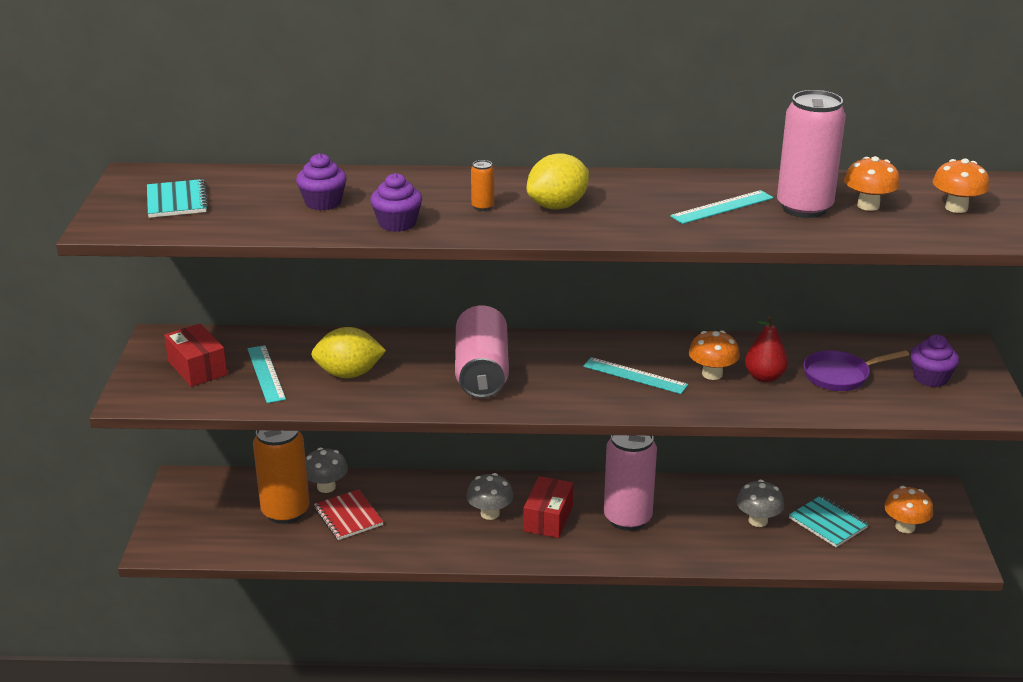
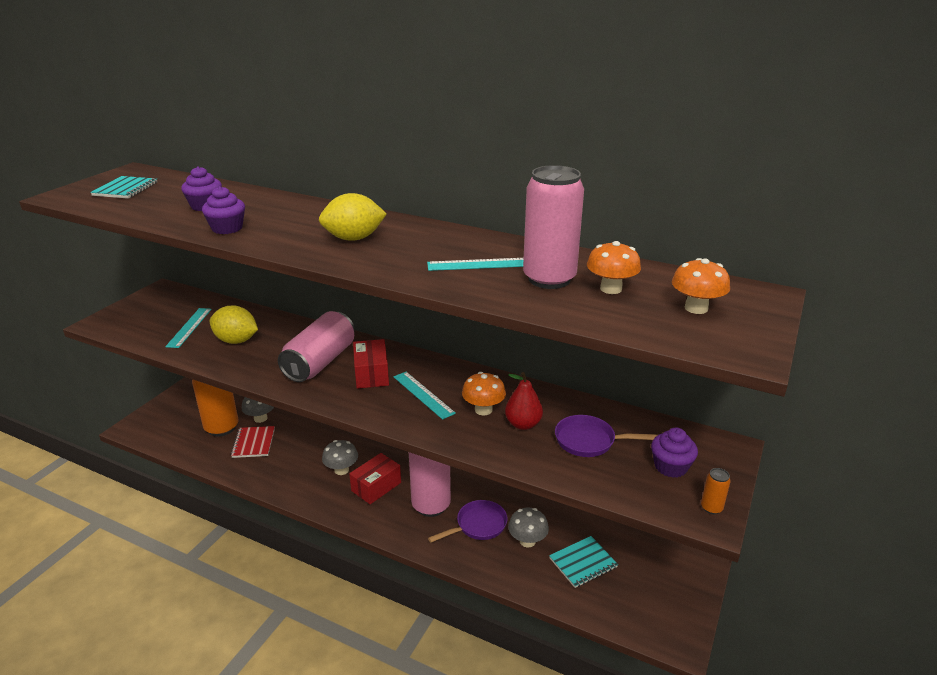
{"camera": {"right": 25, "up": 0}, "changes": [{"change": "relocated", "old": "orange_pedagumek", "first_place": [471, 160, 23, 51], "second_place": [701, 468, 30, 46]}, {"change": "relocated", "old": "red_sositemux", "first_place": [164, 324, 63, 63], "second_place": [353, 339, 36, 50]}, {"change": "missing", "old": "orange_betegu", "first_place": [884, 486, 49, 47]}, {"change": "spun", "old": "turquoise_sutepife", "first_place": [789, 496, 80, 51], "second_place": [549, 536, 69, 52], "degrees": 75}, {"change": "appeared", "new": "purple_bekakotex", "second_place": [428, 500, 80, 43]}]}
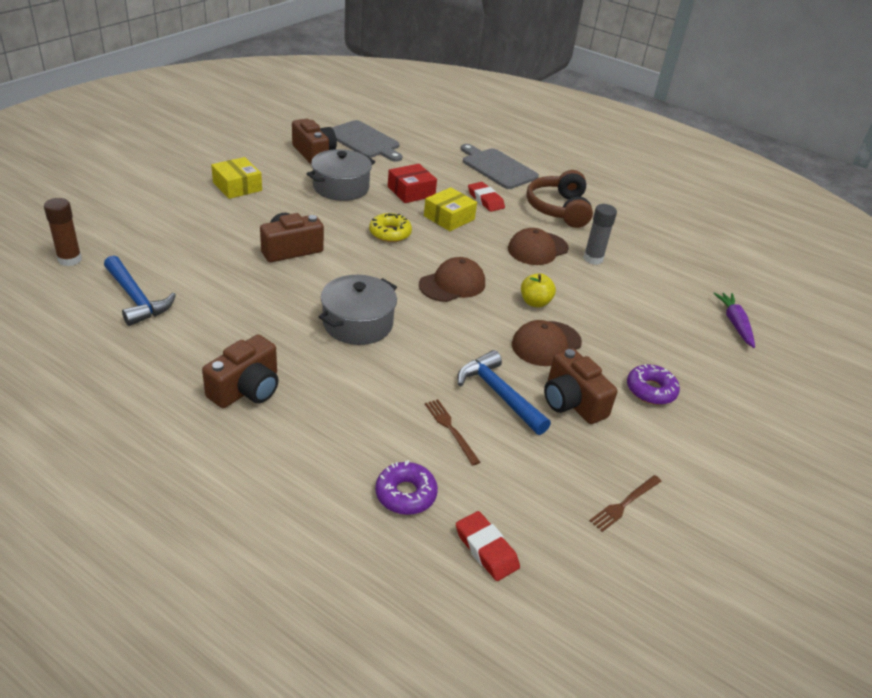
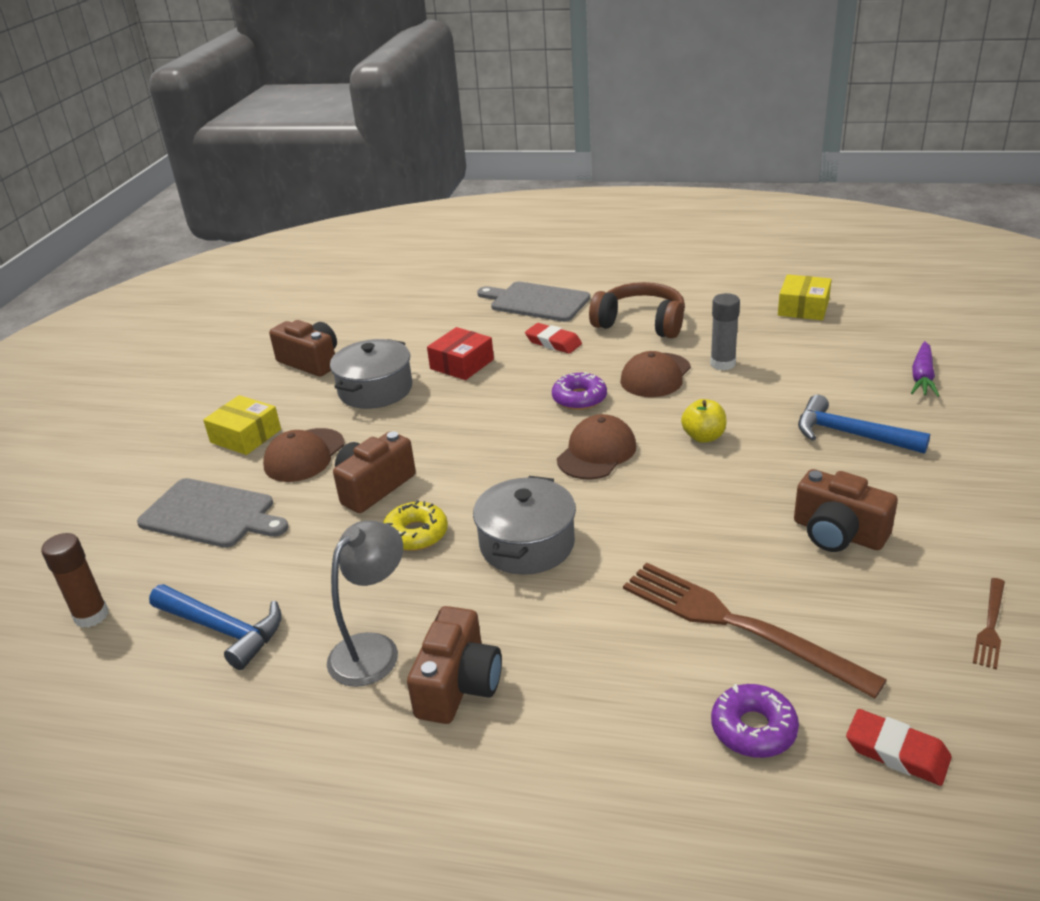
{"camera": {"right": -15, "up": -5}, "changes": [{"change": "relocated", "old": "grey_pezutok", "first_place": [332, 120, 70, 42], "second_place": [137, 478, 151, 70]}, {"change": "spun", "old": "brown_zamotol", "first_place": [526, 170, 67, 58], "second_place": [589, 282, 96, 56], "degrees": 135}, {"change": "relocated", "old": "yellow_sositemux", "first_place": [424, 187, 53, 44], "second_place": [778, 274, 54, 46]}, {"change": "relocated", "old": "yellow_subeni", "first_place": [369, 213, 43, 29], "second_place": [383, 500, 65, 51]}, {"change": "spun", "old": "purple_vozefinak", "first_place": [713, 292, 42, 56], "second_place": [911, 341, 28, 56], "degrees": -135}, {"change": "relocated", "old": "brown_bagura", "first_place": [512, 320, 70, 46], "second_place": [263, 428, 81, 54]}, {"change": "relocated", "old": "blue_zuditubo", "first_place": [457, 350, 94, 85], "second_place": [798, 395, 132, 59]}, {"change": "relocated", "old": "purple_subeni", "first_place": [627, 364, 53, 41], "second_place": [552, 372, 55, 38]}, {"change": "size", "old": "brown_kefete", "first_place": [425, 399, 55, 66], "second_place": [623, 563, 264, 136], "factor": 2.17}, {"change": "appeared", "new": "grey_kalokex", "second_place": [327, 520, 76, 167]}]}
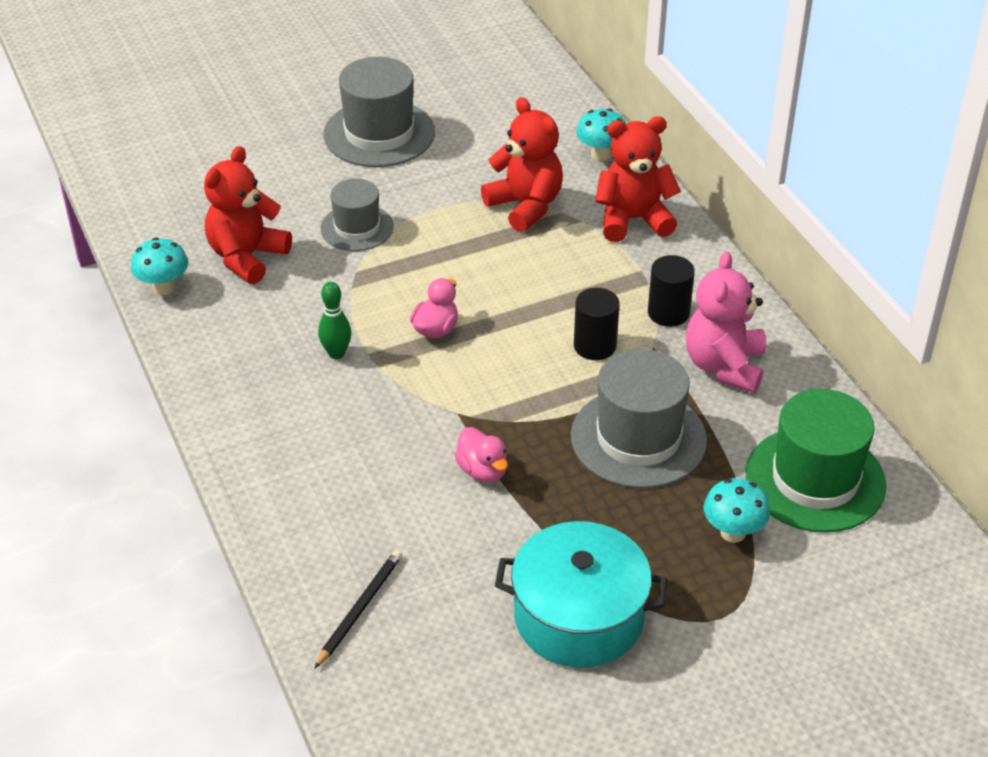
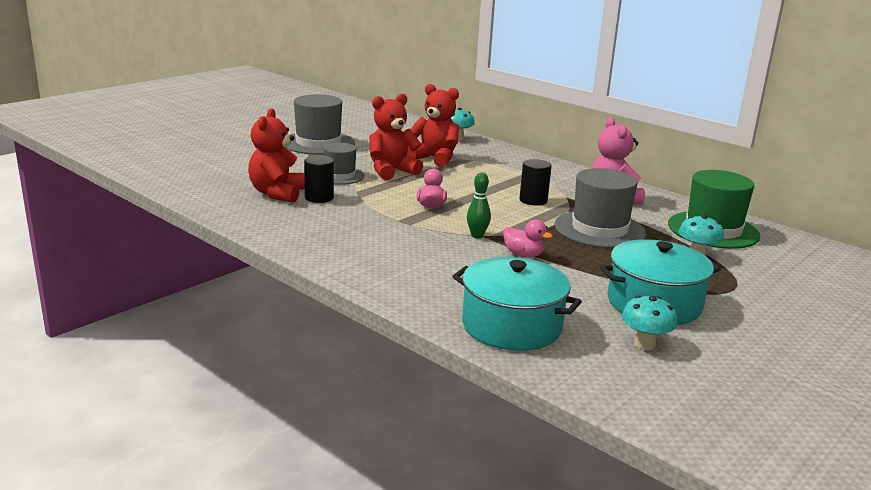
{"camera": {"right": -25, "up": -20}, "changes": [{"change": "relocated", "old": "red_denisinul", "first_place": [595, 116, 86, 126], "second_place": [369, 93, 54, 87]}, {"change": "relocated", "old": "turquoise_betegu", "first_place": [131, 238, 57, 57], "second_place": [621, 295, 56, 55]}, {"change": "relocated", "old": "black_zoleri", "first_place": [648, 255, 47, 72], "second_place": [304, 155, 30, 48]}, {"change": "relocated", "old": "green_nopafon", "first_place": [318, 282, 34, 77], "second_place": [467, 172, 24, 66]}, {"change": "exchanged", "old": "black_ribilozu", "new": "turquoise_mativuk", "first_place": [314, 550, 88, 119], "second_place": [452, 257, 130, 94]}]}
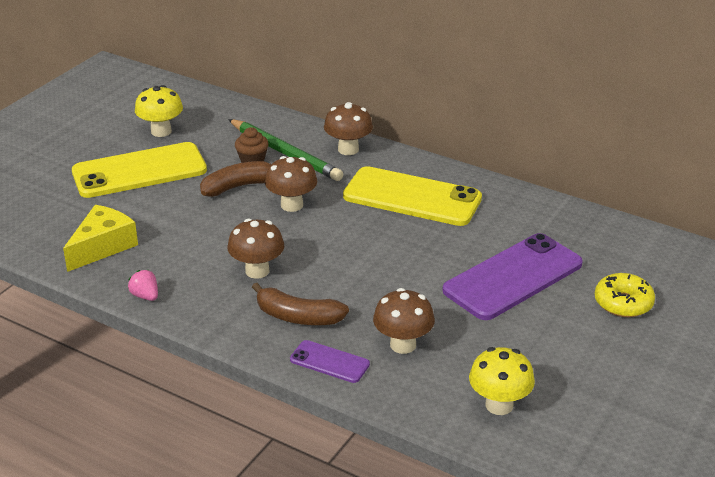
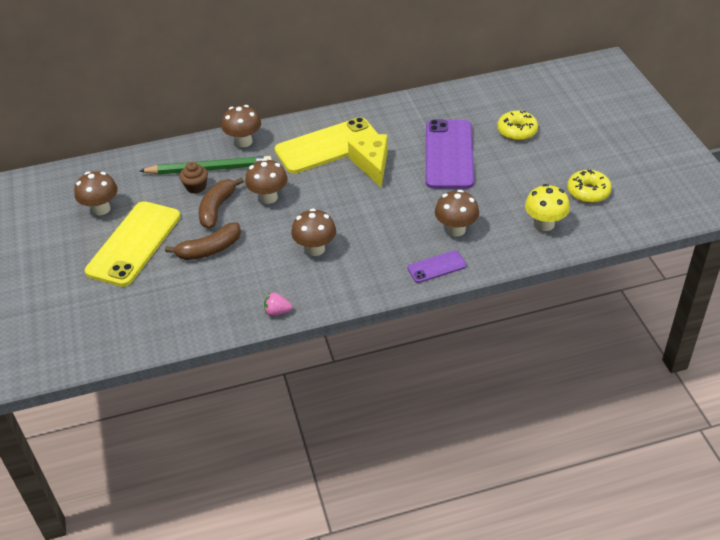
{"camera": {"right": -45, "up": 10}, "changes": [{"change": "colour", "old": "yellow_betegu", "new": "brown_betegu", "first_place": [135, 85, 48, 52], "second_place": [74, 171, 44, 44]}, {"change": "relocated", "old": "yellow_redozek", "first_place": [63, 205, 75, 67], "second_place": [348, 134, 40, 53]}, {"change": "relocated", "old": "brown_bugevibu", "first_place": [252, 283, 97, 42], "second_place": [165, 222, 76, 38]}, {"change": "appeared", "new": "yellow_subeni", "second_place": [567, 170, 45, 33]}]}
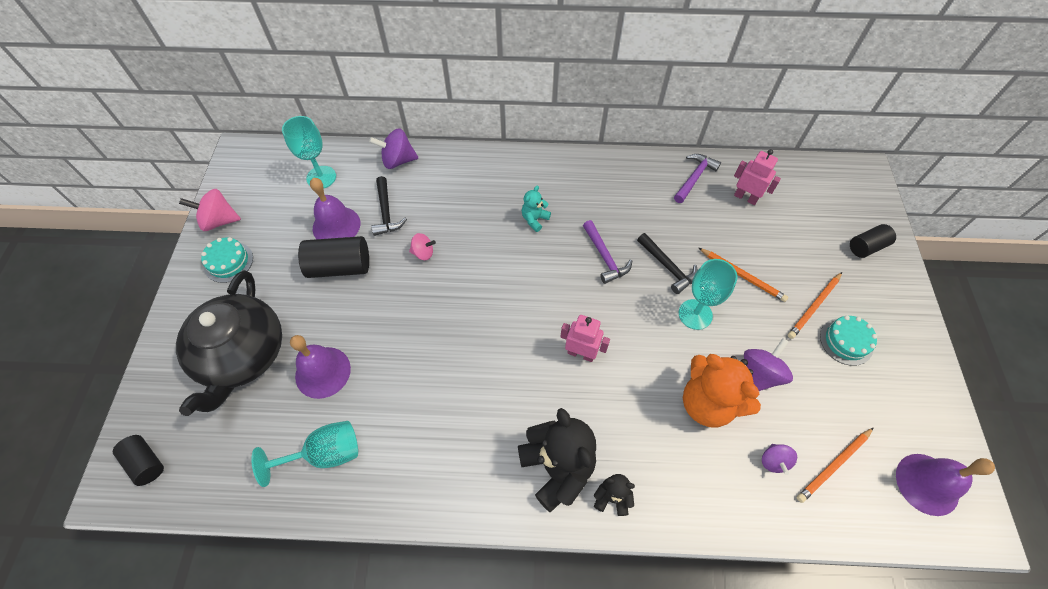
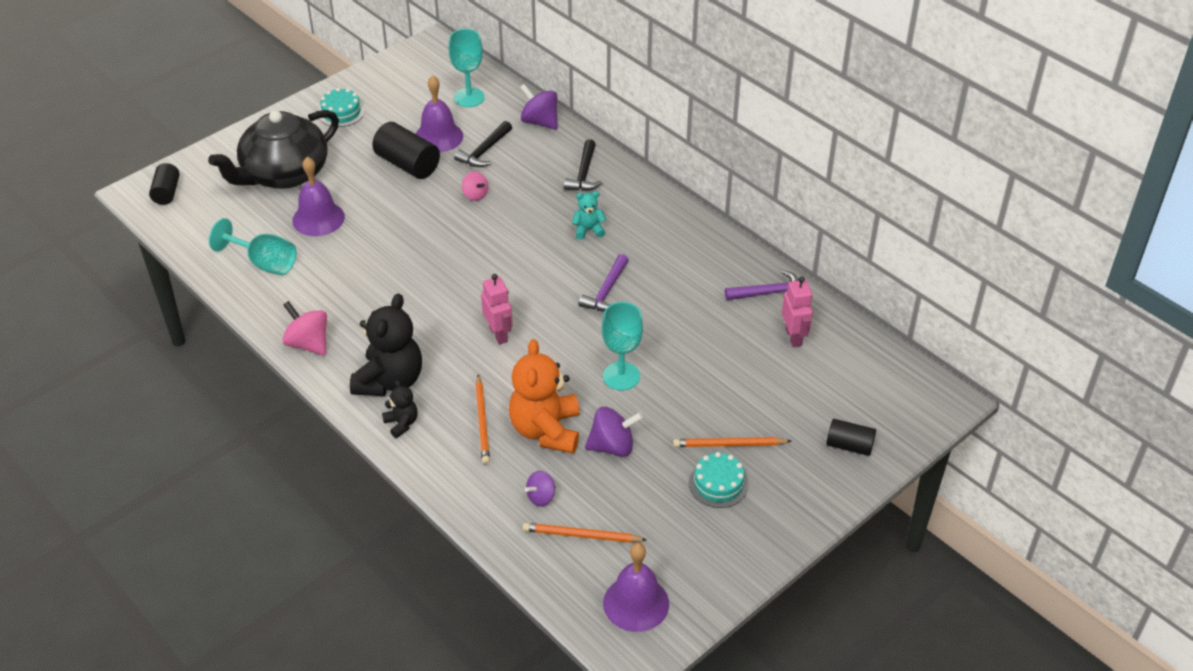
{"camera": {"right": 45, "up": -15}, "changes": [{"change": "relocated", "old": "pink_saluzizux", "first_place": [179, 189, 62, 42], "second_place": [282, 301, 45, 55]}, {"change": "relocated", "old": "black_zuditubo", "first_place": [637, 233, 61, 61], "second_place": [564, 139, 38, 52]}, {"change": "relocated", "old": "orange_ribilozu", "first_place": [699, 248, 89, 54], "second_place": [475, 375, 15, 89]}]}
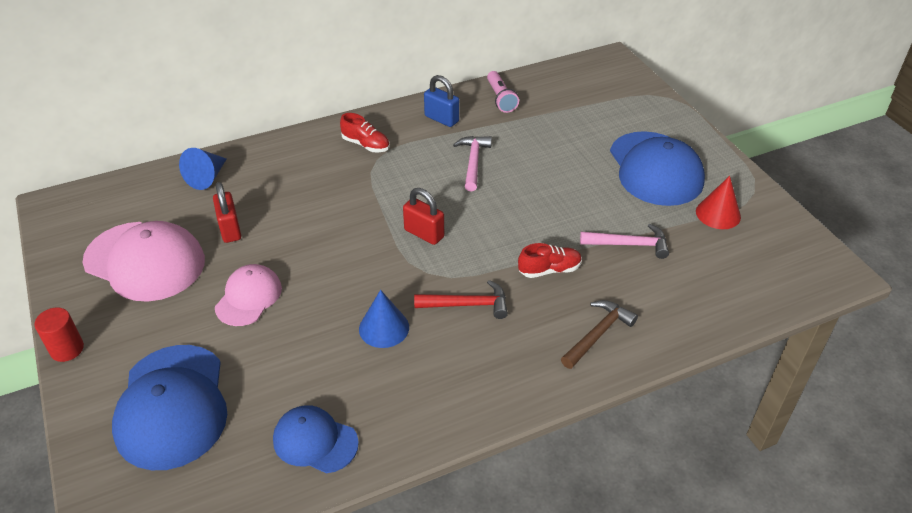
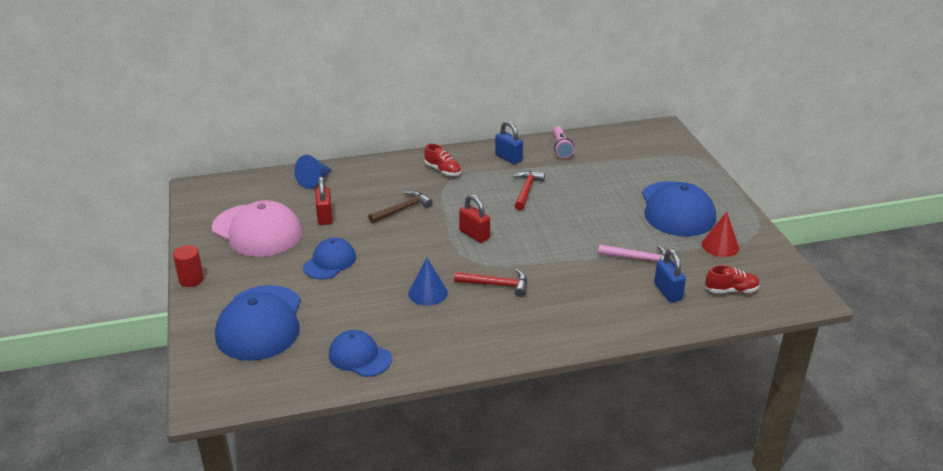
{"camera": {"right": 10, "up": -10}, "changes": [{"change": "colour", "old": "pink_zuditubo", "new": "red_zuditubo", "first_place": [453, 136, 39, 55], "second_place": [513, 171, 32, 39]}, {"change": "relocated", "old": "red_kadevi", "first_place": [518, 243, 64, 35], "second_place": [705, 265, 55, 28]}, {"change": "colour", "old": "pink_bagura", "new": "blue_bagura", "first_place": [215, 264, 67, 62], "second_place": [303, 238, 53, 41]}, {"change": "relocated", "old": "brown_zuditubo", "first_place": [561, 300, 77, 69], "second_place": [368, 191, 65, 32]}, {"change": "appeared", "new": "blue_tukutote", "second_place": [654, 249, 32, 53]}]}
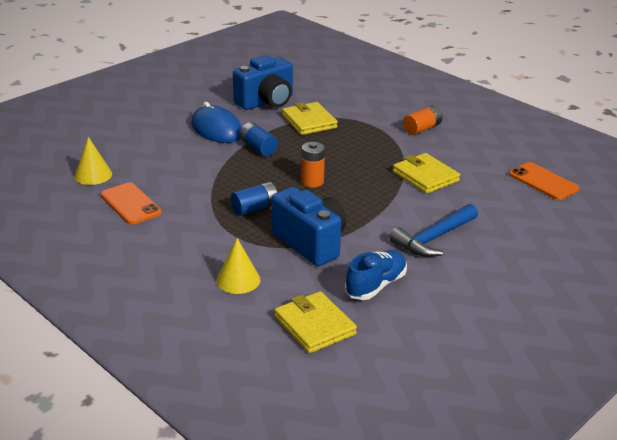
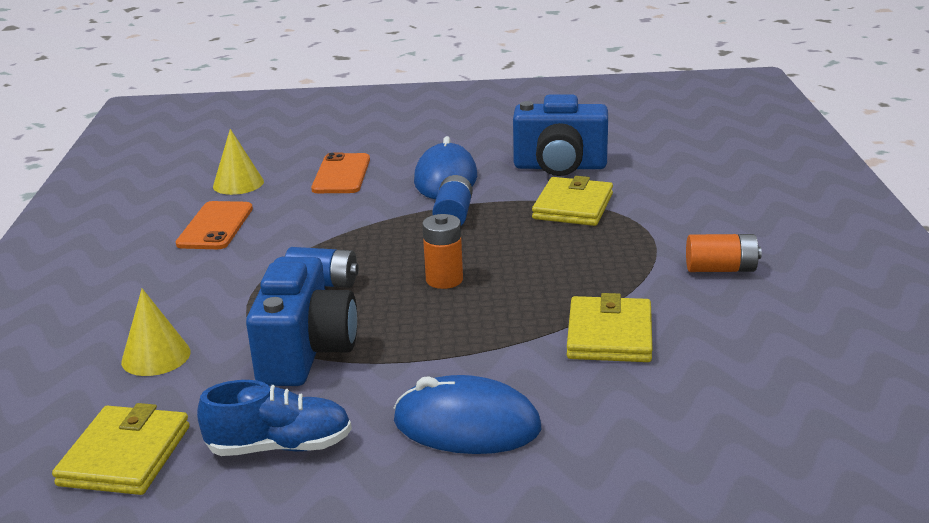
{"camera": {"right": 45, "up": -5}, "changes": [{"change": "relocated", "old": "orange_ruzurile", "first_place": [509, 162, 70, 38], "second_place": [311, 153, 59, 40]}, {"change": "exchanged", "old": "blue_zuditubo", "new": "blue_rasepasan", "first_place": [389, 204, 89, 53], "second_place": [394, 375, 147, 79]}]}
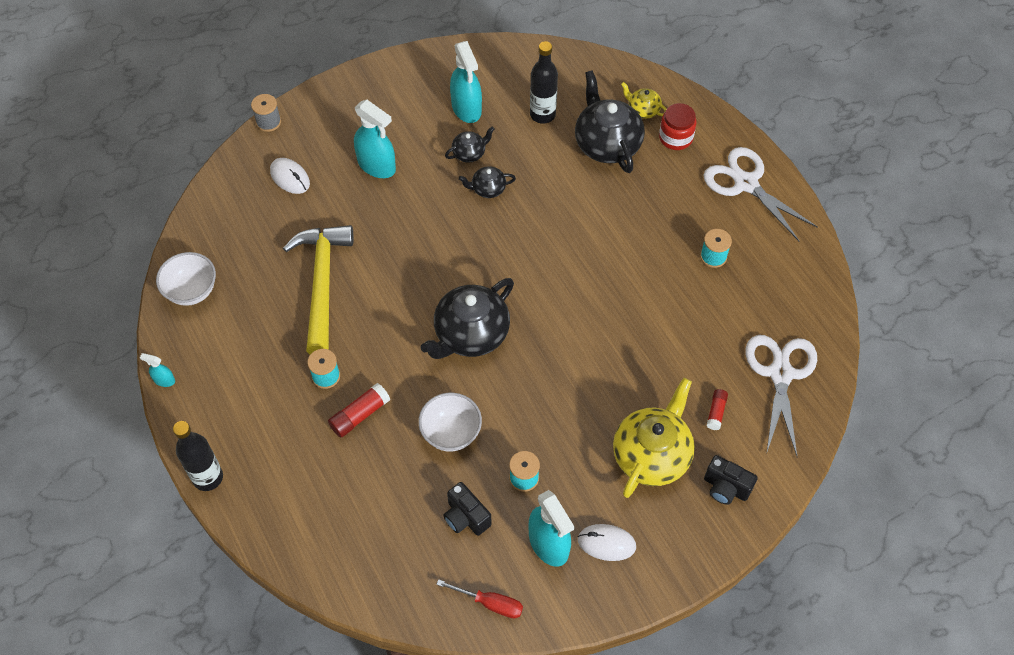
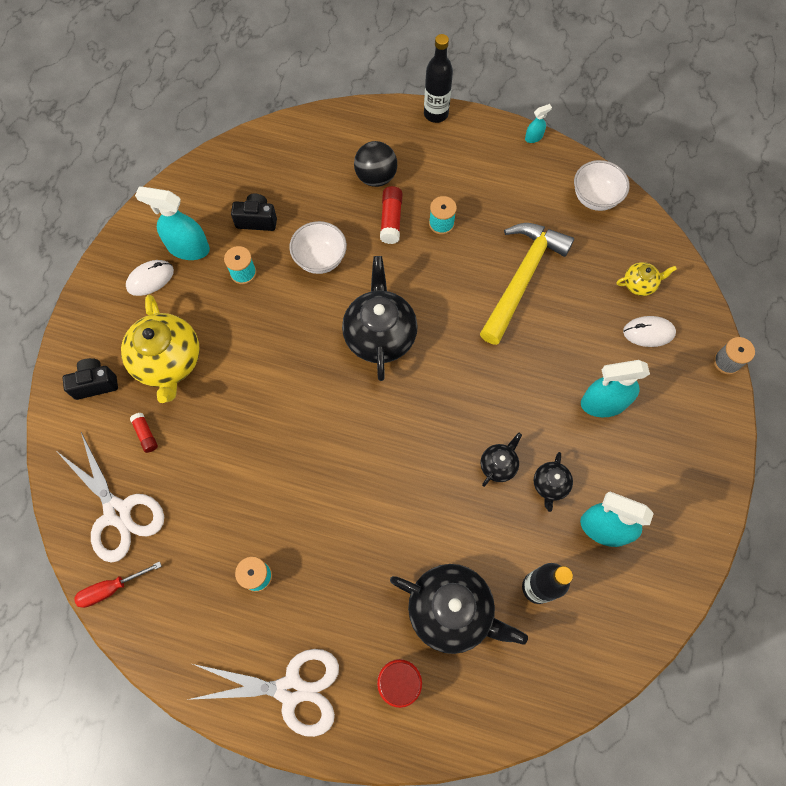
{"camera": {"right": 135, "up": 10}, "changes": [{"change": "relocated", "old": "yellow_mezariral", "first_place": [621, 82, 45, 37], "second_place": [616, 262, 61, 34]}, {"change": "spun", "old": "yellow_zuditubo", "first_place": [283, 225, 71, 130], "second_place": [480, 223, 94, 122], "degrees": -105}, {"change": "relocated", "old": "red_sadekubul", "first_place": [436, 579, 87, 39], "second_place": [74, 561, 88, 47]}, {"change": "appeared", "new": "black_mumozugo", "second_place": [354, 141, 43, 46]}]}
